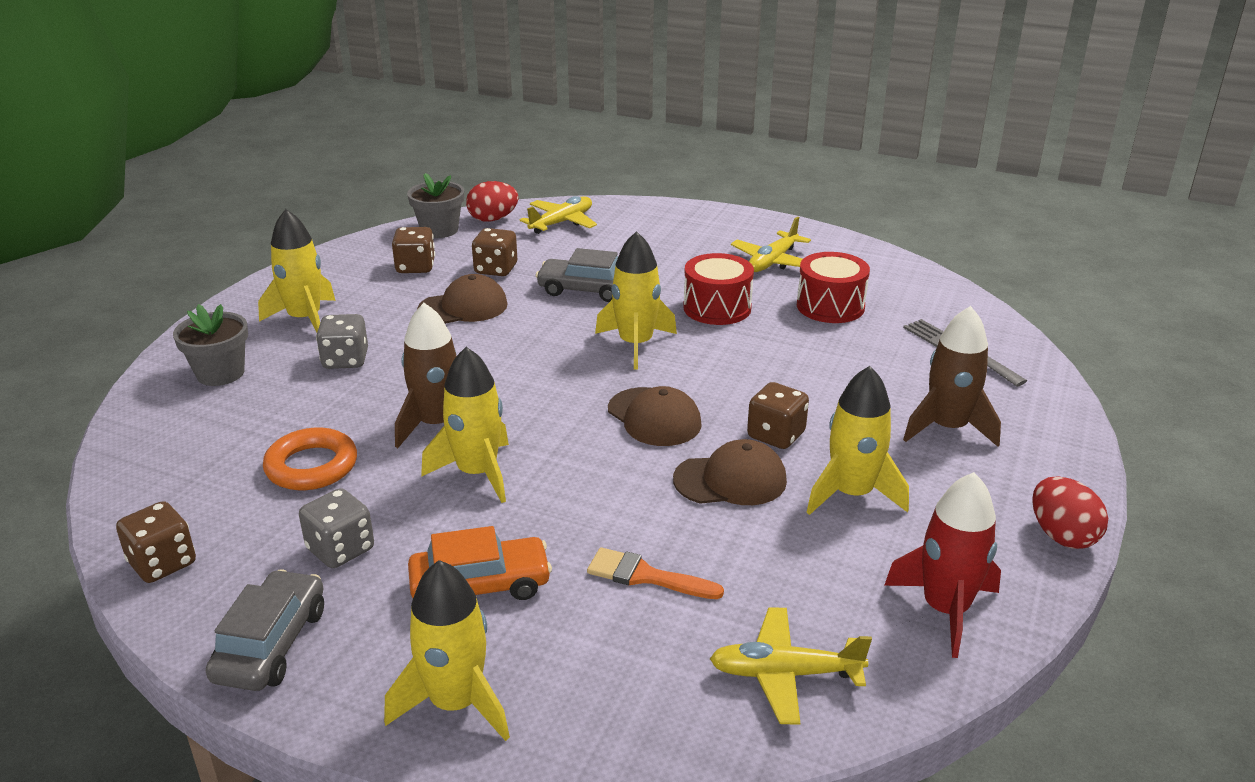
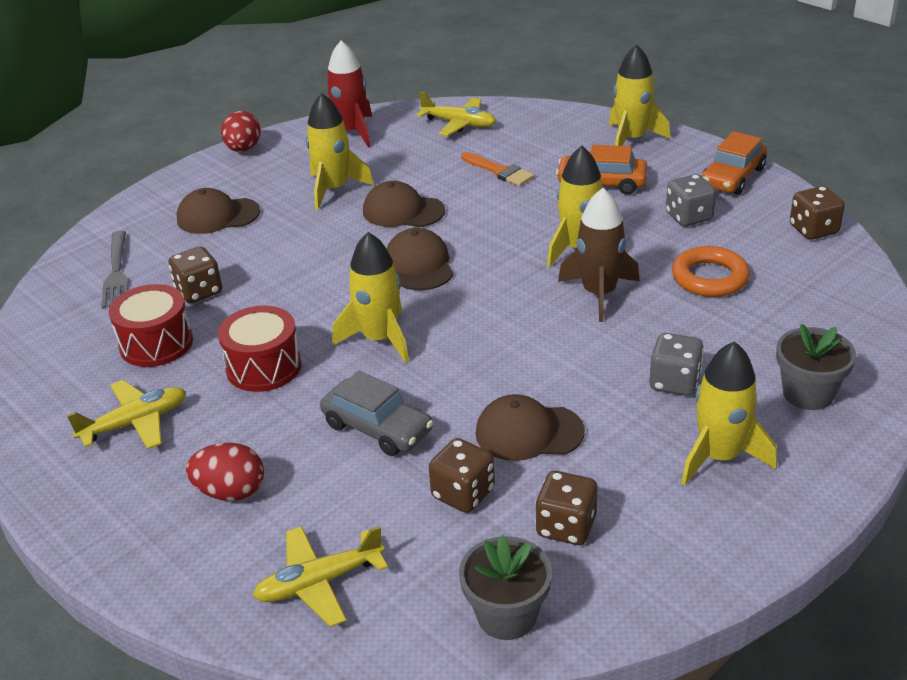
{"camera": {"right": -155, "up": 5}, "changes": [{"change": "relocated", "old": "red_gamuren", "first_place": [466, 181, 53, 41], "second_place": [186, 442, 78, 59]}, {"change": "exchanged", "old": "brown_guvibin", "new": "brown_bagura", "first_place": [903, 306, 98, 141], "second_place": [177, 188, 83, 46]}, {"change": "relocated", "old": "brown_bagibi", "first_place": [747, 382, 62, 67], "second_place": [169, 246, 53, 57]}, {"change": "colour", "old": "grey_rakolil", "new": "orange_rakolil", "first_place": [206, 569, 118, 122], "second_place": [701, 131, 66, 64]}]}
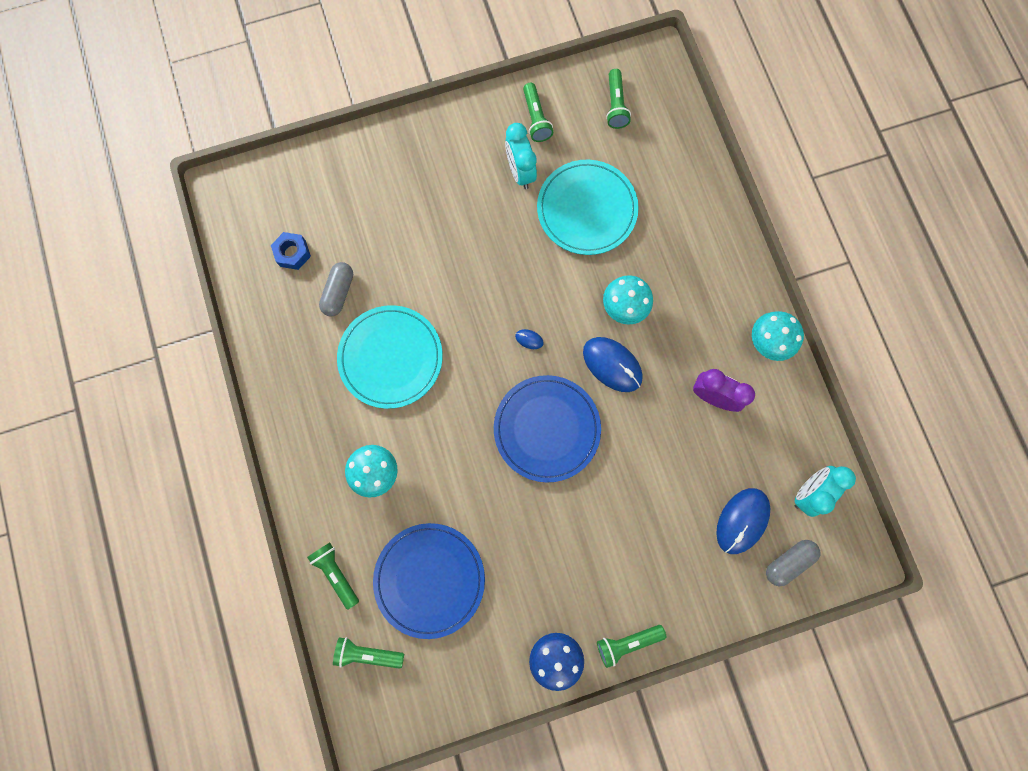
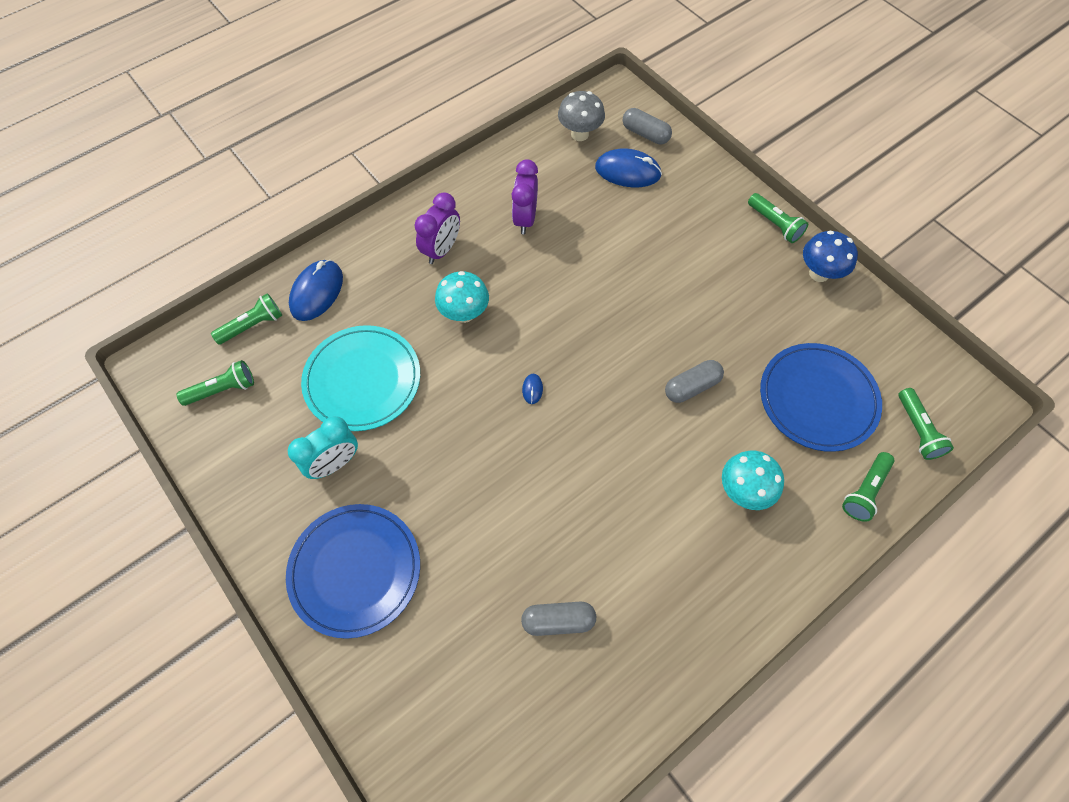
{"camera": {"right": -110, "up": -15}, "changes": [{"change": "relocated", "old": "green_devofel", "first_place": [523, 83, 30, 59], "second_place": [211, 293, 71, 52]}, {"change": "missing", "old": "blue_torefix", "first_place": [271, 232, 40, 38]}, {"change": "missing", "old": "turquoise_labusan", "first_place": [337, 305, 106, 104]}, {"change": "missing", "old": "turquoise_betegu", "first_place": [752, 311, 52, 50]}, {"change": "relocated", "old": "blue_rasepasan", "first_place": [583, 337, 60, 55], "second_place": [289, 260, 54, 61]}, {"change": "relocated", "old": "blue_labusan", "first_place": [494, 375, 107, 108], "second_place": [286, 504, 134, 135]}, {"change": "exchanged", "old": "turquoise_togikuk", "new": "grey_betegu", "first_place": [795, 466, 61, 51], "second_place": [558, 91, 47, 50]}, {"change": "appeared", "new": "purple_togikuk", "second_place": [415, 192, 45, 72]}, {"change": "appeared", "new": "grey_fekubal", "second_place": [665, 360, 59, 43]}]}
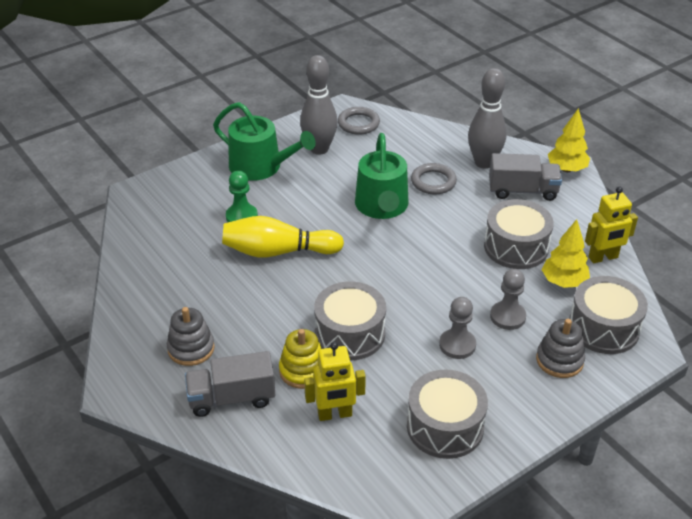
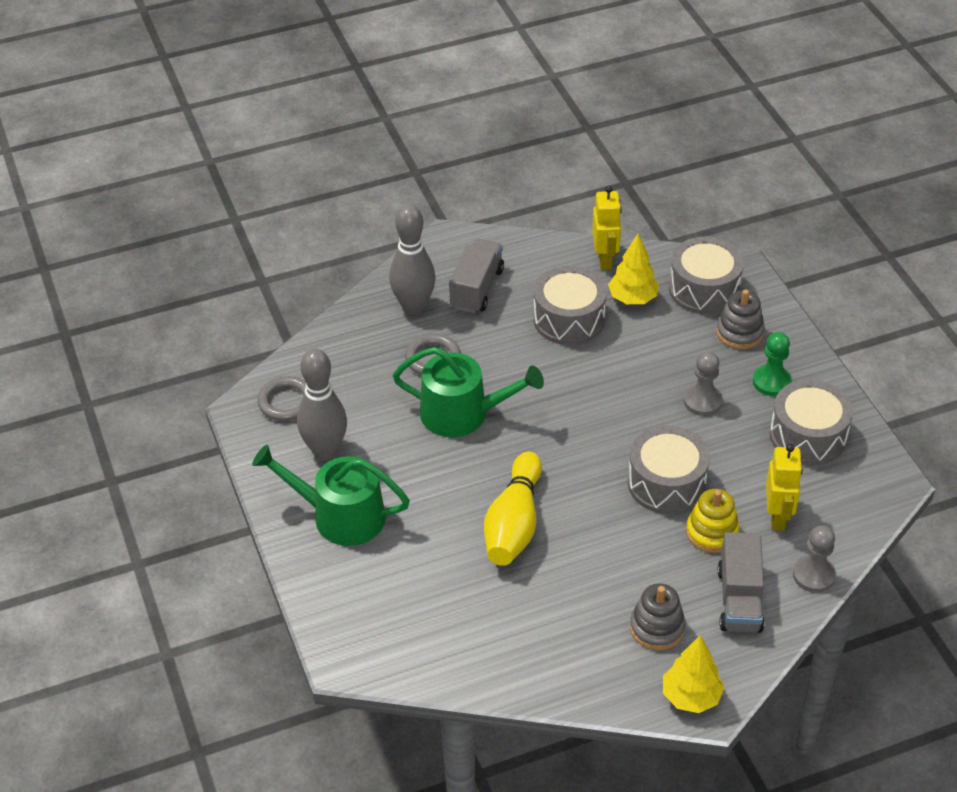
{"camera": {"right": -75, "up": 5}, "changes": [{"change": "spun", "old": "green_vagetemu", "first_place": [213, 102, 103, 79], "second_place": [252, 445, 158, 101], "degrees": -120}, {"change": "relocated", "old": "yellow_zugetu", "first_place": [548, 108, 42, 64], "second_place": [663, 635, 61, 78]}, {"change": "relocated", "old": "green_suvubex", "first_place": [226, 171, 32, 51], "second_place": [753, 332, 39, 64]}, {"change": "relocated", "old": "grey_suvubex", "first_place": [490, 269, 36, 61], "second_place": [793, 525, 43, 68]}]}
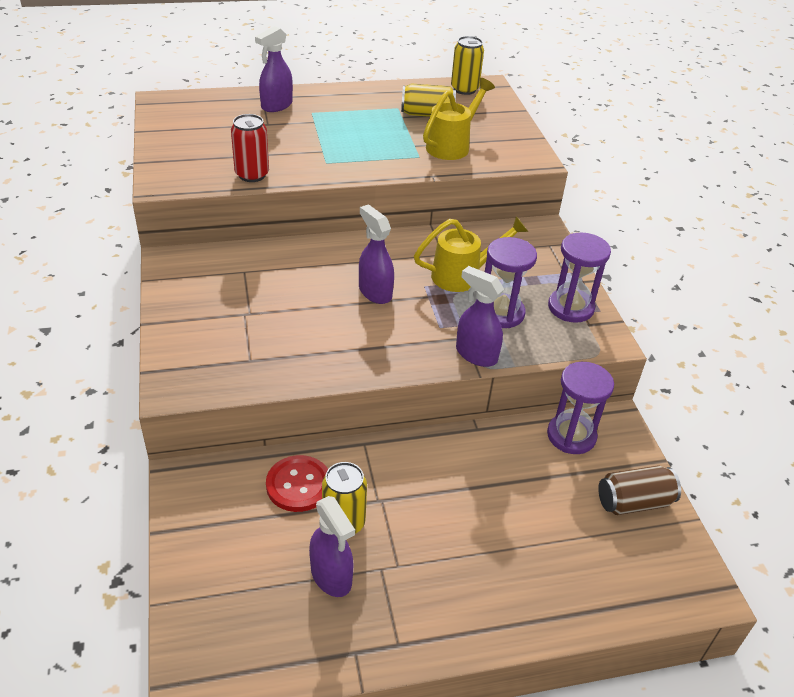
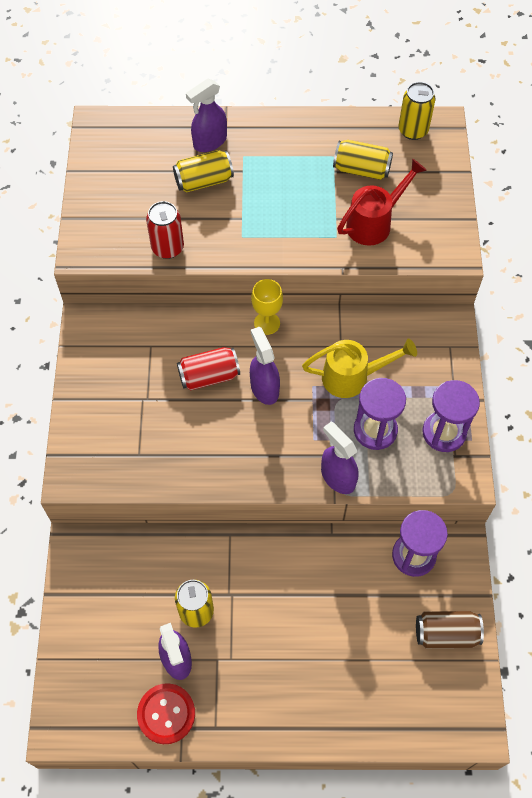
{"camera": {"right": 15, "up": 20}, "changes": [{"change": "colour", "old": "yellow_vagetemu", "new": "red_vagetemu", "first_place": [423, 78, 72, 82], "second_place": [337, 158, 90, 88]}, {"change": "relocated", "old": "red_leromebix", "first_place": [266, 455, 62, 57], "second_place": [137, 683, 58, 61]}, {"change": "appeared", "new": "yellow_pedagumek", "second_place": [173, 150, 61, 43]}, {"change": "appeared", "new": "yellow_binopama", "second_place": [251, 279, 32, 56]}, {"change": "appeared", "new": "red_pedagumek", "second_place": [177, 347, 63, 44]}]}
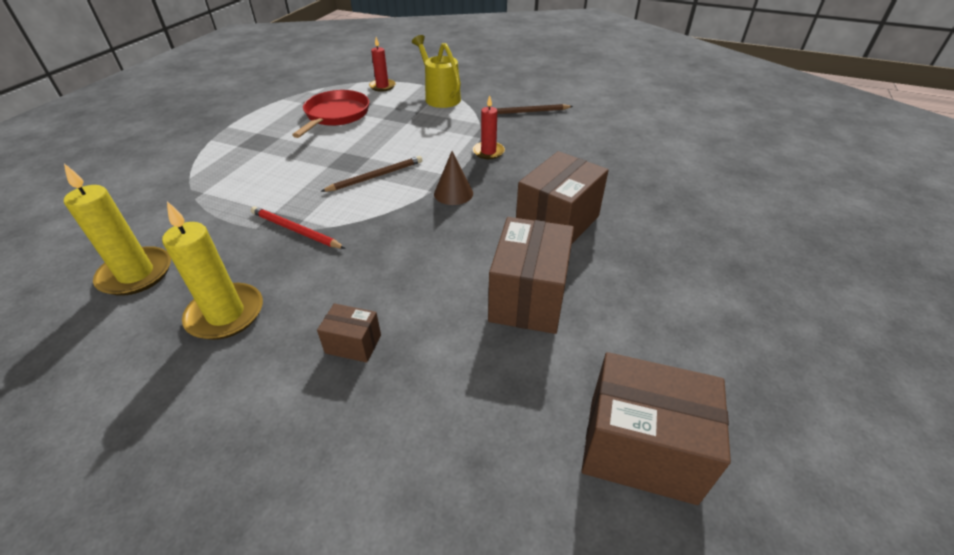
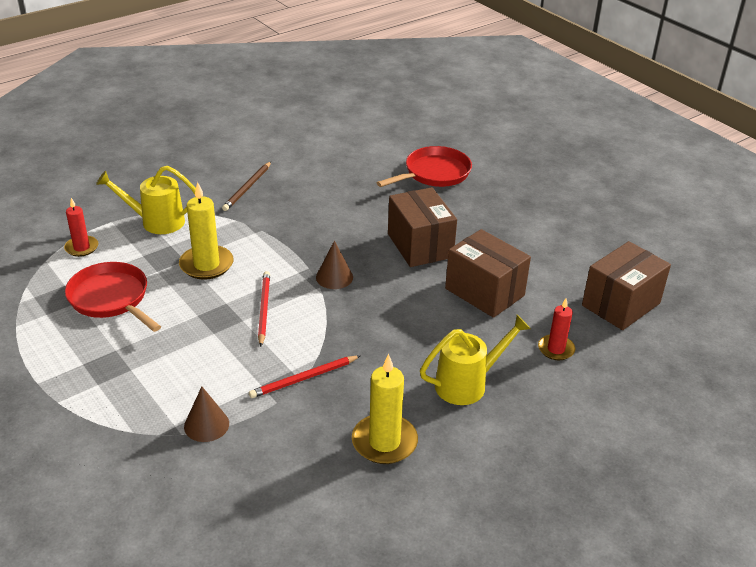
{"camera": {"right": -60, "up": -5}, "changes": [{"change": "relocated", "old": "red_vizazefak", "first_place": [473, 96, 32, 63], "second_place": [538, 298, 37, 62]}, {"change": "colour", "old": "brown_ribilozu", "new": "red_ribilozu", "first_place": [321, 156, 101, 36], "second_place": [258, 271, 12, 76]}, {"change": "relocated", "old": "yellow_vizazefak", "first_place": [64, 164, 107, 132], "second_place": [179, 182, 54, 98]}, {"change": "exchanged", "old": "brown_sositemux", "new": "yellow_vagetemu", "first_place": [317, 303, 64, 60], "second_place": [420, 315, 111, 90]}, {"change": "appeared", "new": "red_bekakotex", "second_place": [377, 146, 95, 41]}, {"change": "appeared", "new": "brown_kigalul", "second_place": [184, 386, 45, 56]}]}
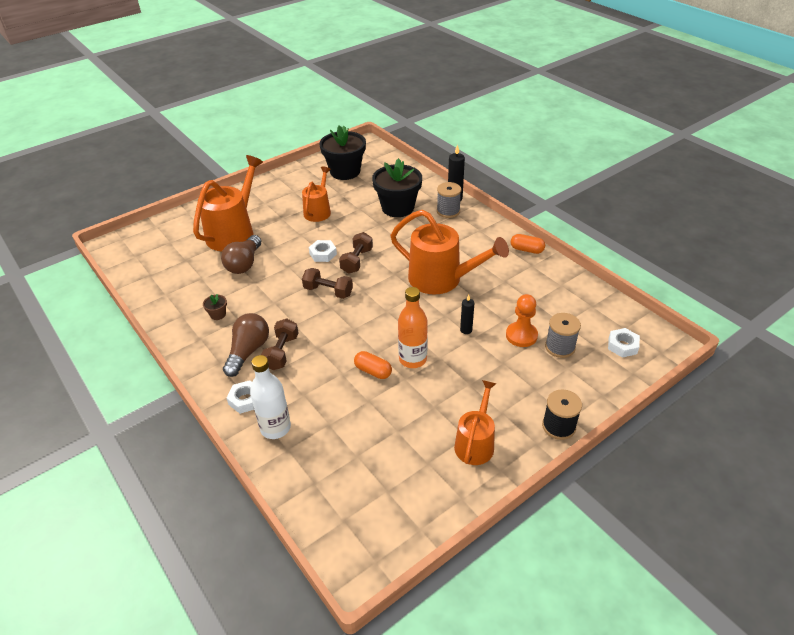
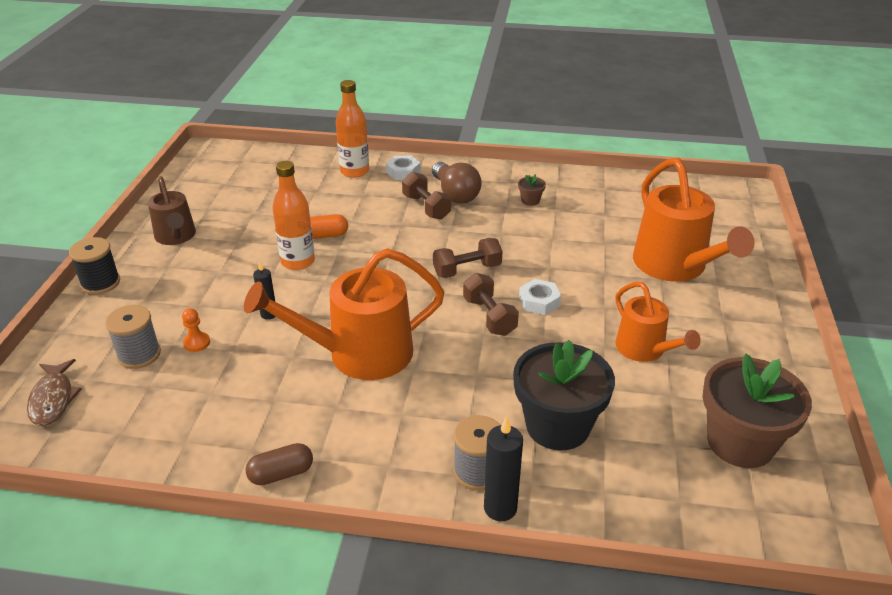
{"camera": {"right": 135, "up": -5}, "changes": [{"change": "colour", "old": "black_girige", "new": "brown_girige", "first_place": [319, 126, 47, 54], "second_place": [702, 354, 110, 114]}, {"change": "colour", "old": "orange_fekubal", "new": "brown_fekubal", "first_place": [511, 234, 34, 20], "second_place": [246, 443, 67, 42]}, {"change": "missing", "old": "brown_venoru", "first_place": [221, 235, 40, 39]}, {"change": "size", "old": "orange_suvubex", "first_place": [506, 294, 32, 53], "second_place": [182, 308, 28, 44], "factor": 0.58}, {"change": "exchanged", "old": "white_torefix", "new": "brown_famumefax", "first_place": [608, 328, 32, 30], "second_place": [27, 359, 55, 67]}, {"change": "colour", "old": "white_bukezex", "new": "orange_bukezex", "first_place": [250, 355, 41, 84], "second_place": [336, 80, 33, 98]}, {"change": "colour", "old": "orange_vagetemu", "new": "brown_vagetemu", "first_place": [454, 380, 42, 85], "second_place": [148, 176, 48, 69]}]}
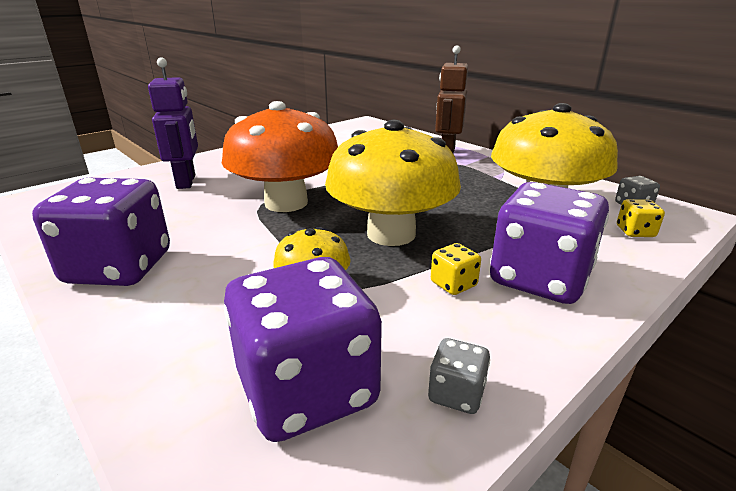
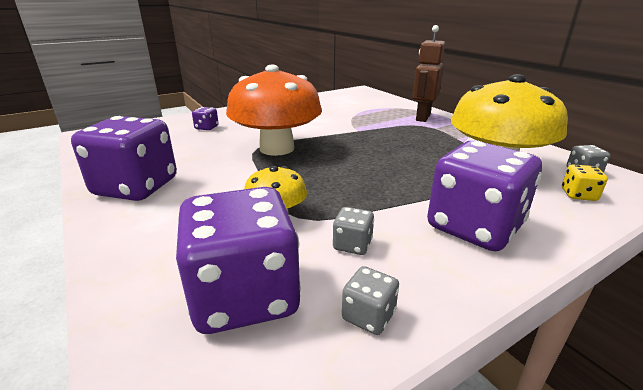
{"camera": {"right": 10, "up": 0}, "changes": [{"change": "exchanged", "old": "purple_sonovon", "new": "purple_bagibi", "first_place": [148, 57, 50, 132], "second_place": [192, 107, 27, 23]}, {"change": "missing", "old": "yellow_betegu", "first_place": [325, 120, 136, 126]}, {"change": "missing", "old": "yellow_bagibi", "first_place": [431, 243, 50, 52]}, {"change": "appeared", "new": "grey_bagibi", "second_place": [333, 207, 41, 48]}]}
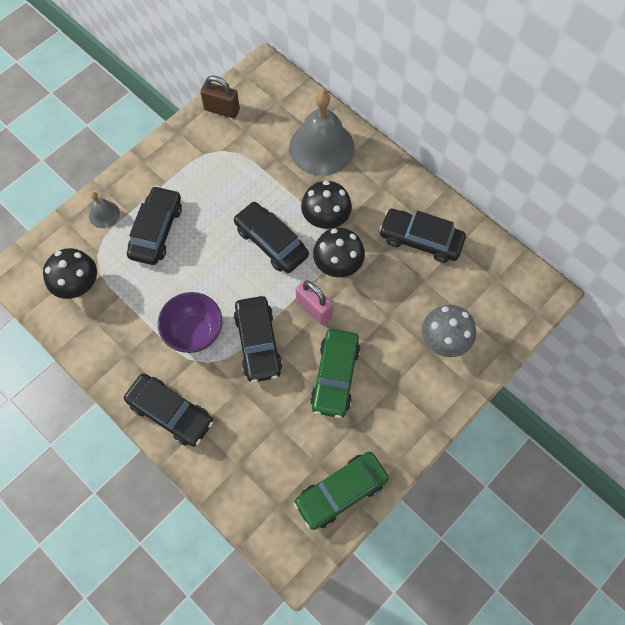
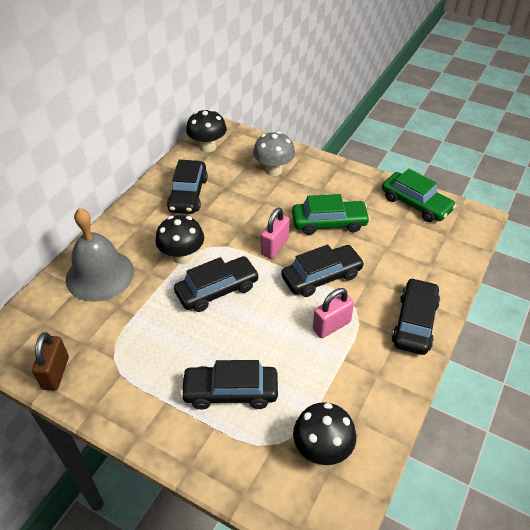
{"camera": {"right": -105, "up": -20}, "changes": [{"change": "missing", "old": "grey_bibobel", "first_place": [89, 192, 31, 36]}, {"change": "spun", "old": "black_rakolil", "first_place": [233, 202, 76, 71], "second_place": [174, 256, 85, 56], "degrees": -150}, {"change": "relocated", "old": "black_betegu", "first_place": [313, 228, 52, 49], "second_place": [186, 109, 41, 43]}, {"change": "exchanged", "old": "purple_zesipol", "new": "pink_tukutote", "first_place": [158, 292, 64, 61], "second_place": [313, 288, 41, 50]}]}
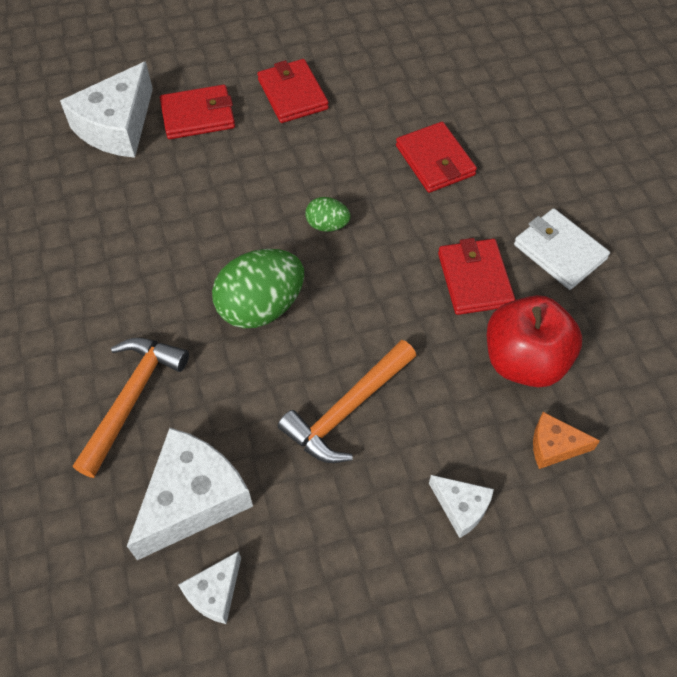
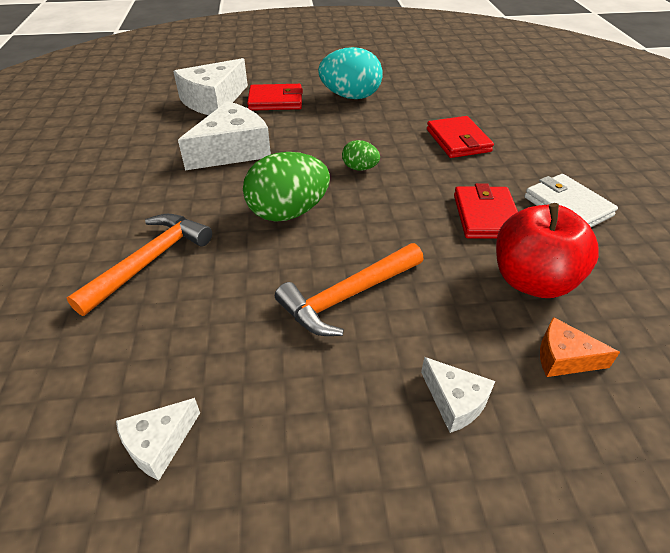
{"camera": {"right": 10, "up": -15}, "changes": [{"change": "exchanged", "old": "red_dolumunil", "new": "turquoise_gamuren", "first_place": [257, 59, 72, 64], "second_place": [318, 47, 65, 52]}, {"change": "relocated", "old": "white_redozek", "first_place": [127, 428, 126, 132], "second_place": [178, 101, 93, 69]}]}
